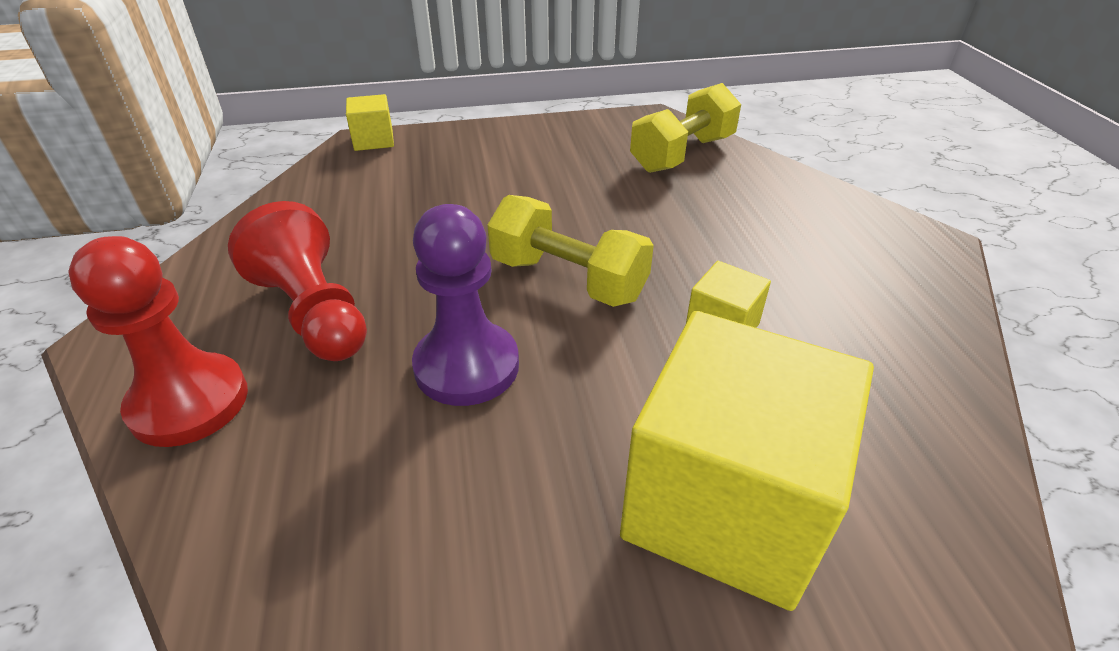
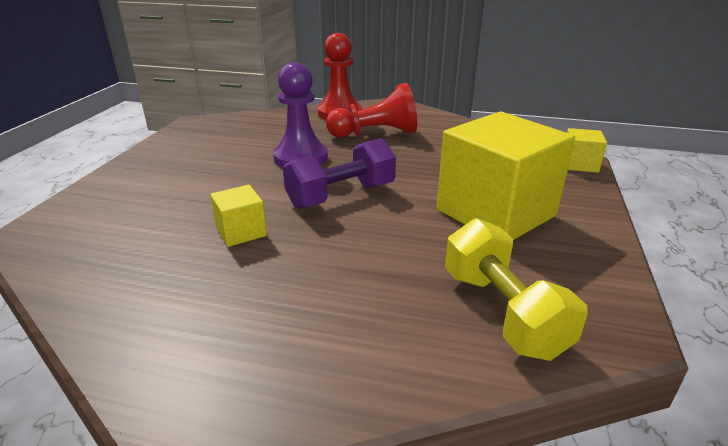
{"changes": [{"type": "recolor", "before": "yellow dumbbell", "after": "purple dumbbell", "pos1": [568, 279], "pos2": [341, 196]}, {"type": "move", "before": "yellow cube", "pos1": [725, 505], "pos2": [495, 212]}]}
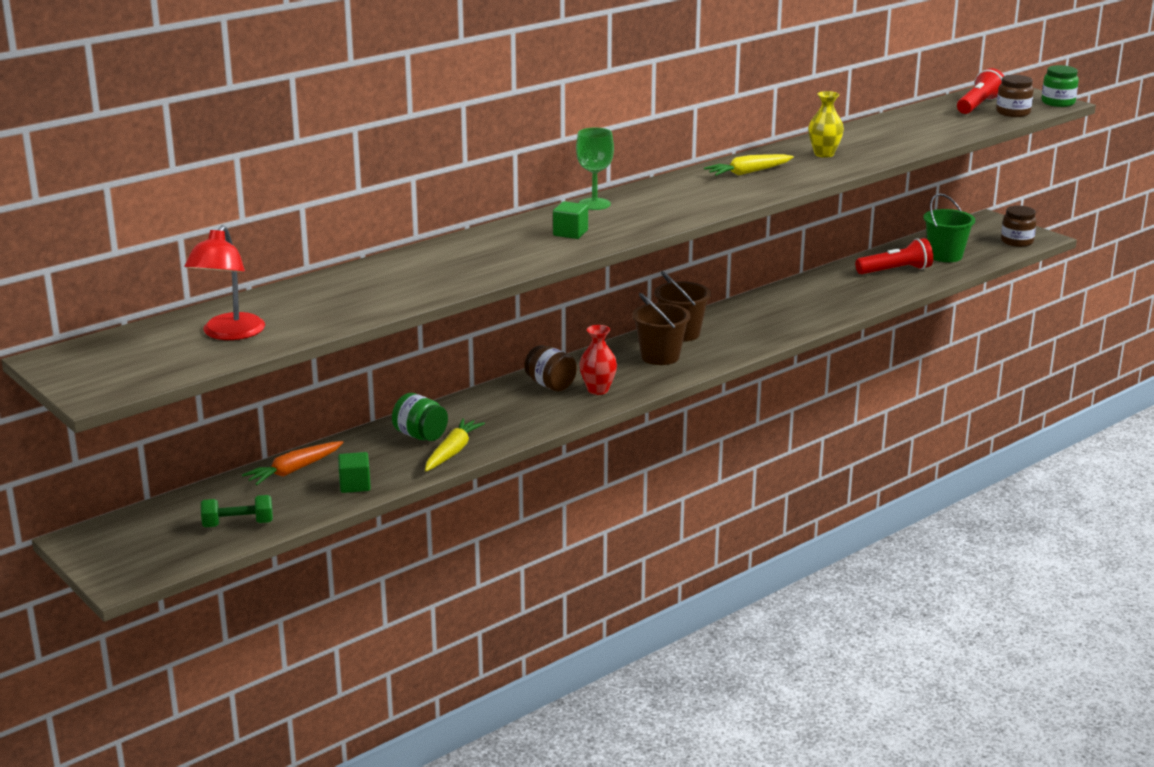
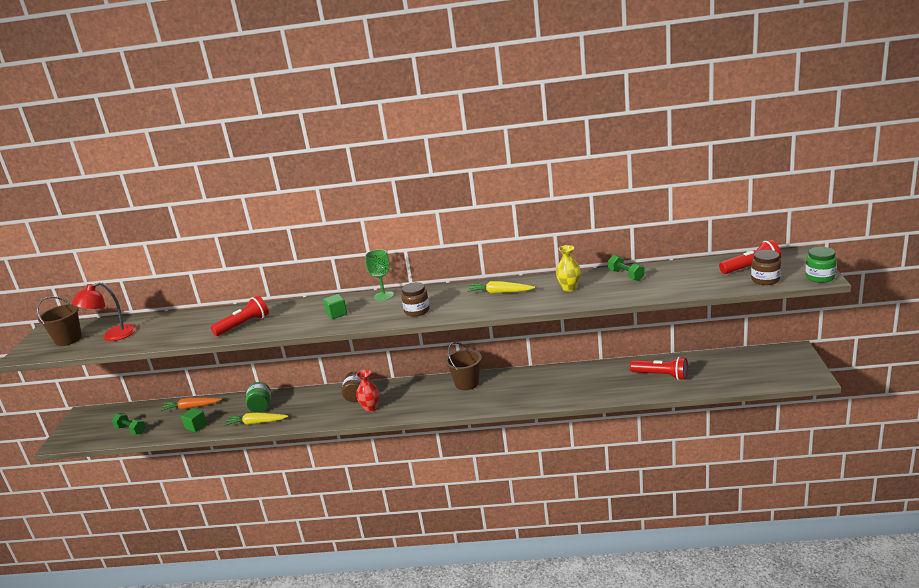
{"changes": [{"type": "rotate", "before": "yellow carrot", "pos1": [452, 452], "pos2": [256, 423], "turn": -150}, {"type": "move", "before": "brown bucket", "pos1": [660, 356], "pos2": [68, 339]}, {"type": "delete", "before": "green bucket", "pos1": [945, 256]}, {"type": "move", "before": "brown jar", "pos1": [1017, 241], "pos2": [417, 311]}, {"type": "insert", "after": "red flashlight", "pos2": [244, 325]}, {"type": "insert", "after": "green dumbbell", "pos2": [626, 275]}]}
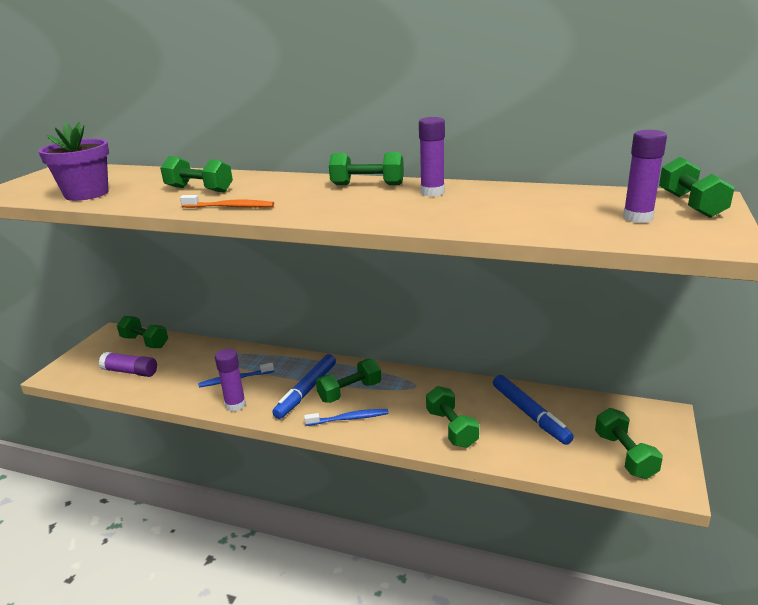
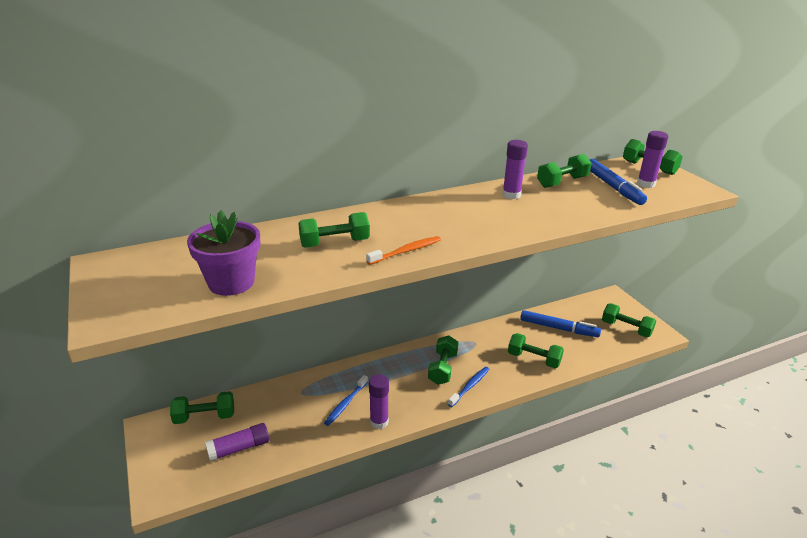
{"changes": [{"type": "move", "before": "blue marker", "pos1": [306, 391], "pos2": [613, 187]}, {"type": "move", "before": "green dumbbell", "pos1": [367, 185], "pos2": [562, 182]}]}
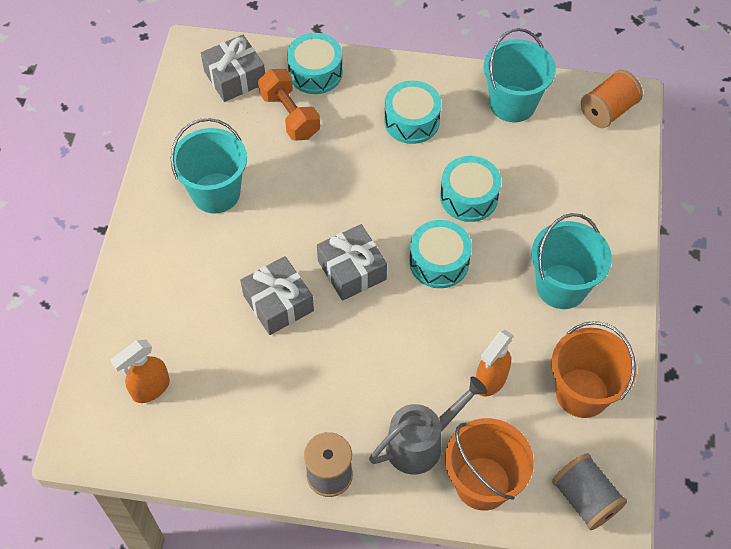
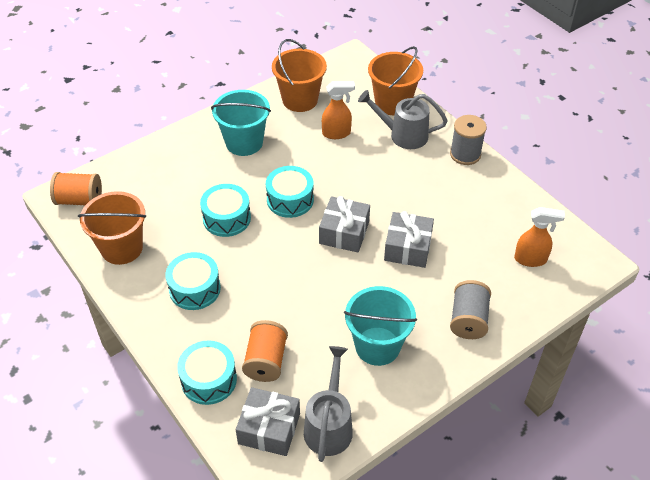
{"changes": [{"type": "replace", "before": "orange dumbbell", "after": "orange spool", "pos1": [290, 115], "pos2": [266, 361]}, {"type": "recolor", "before": "turquoise bucket", "after": "orange bucket", "pos1": [512, 104], "pos2": [122, 248]}, {"type": "move", "before": "grey spool", "pos1": [585, 499], "pos2": [468, 320]}, {"type": "insert", "after": "grey watering can", "pos2": [329, 424]}]}
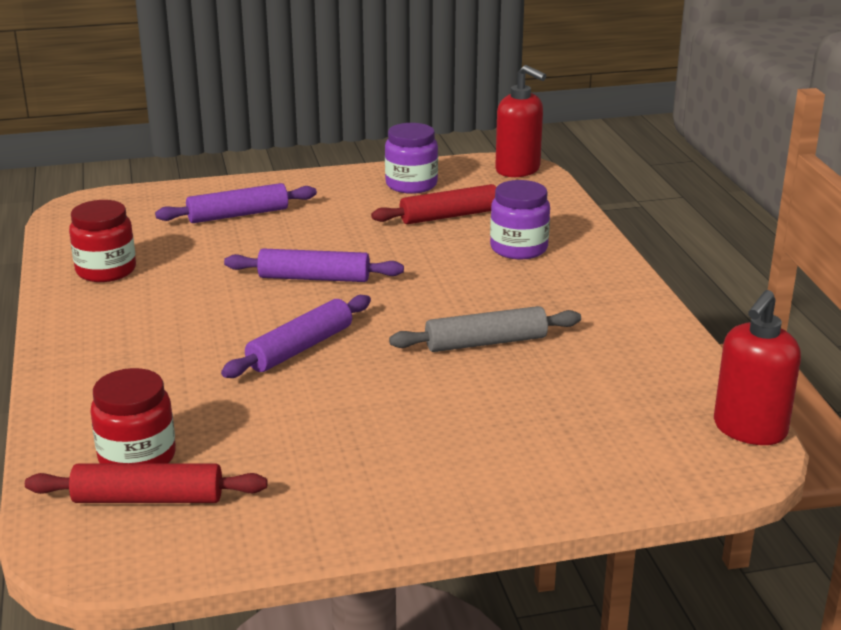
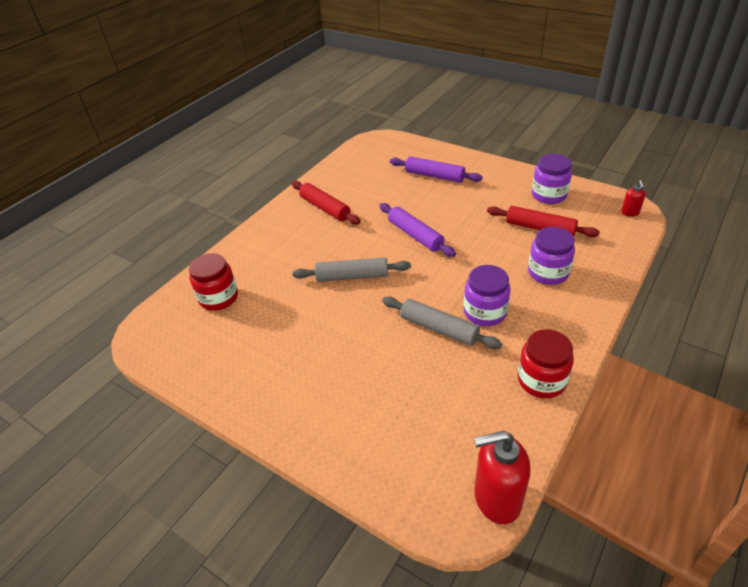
{"changes": [{"type": "move", "before": "red rolling pin", "pos1": [148, 498], "pos2": [325, 208]}, {"type": "move", "before": "red jar", "pos1": [106, 270], "pos2": [541, 380]}, {"type": "recolor", "before": "purple rolling pin", "after": "grey rolling pin", "pos1": [300, 348], "pos2": [352, 276]}, {"type": "resize", "before": "red soap dispenser", "pos1": [518, 170], "pos2": [630, 212], "scale": 0.49}, {"type": "insert", "after": "purple jar", "pos2": [485, 312]}]}
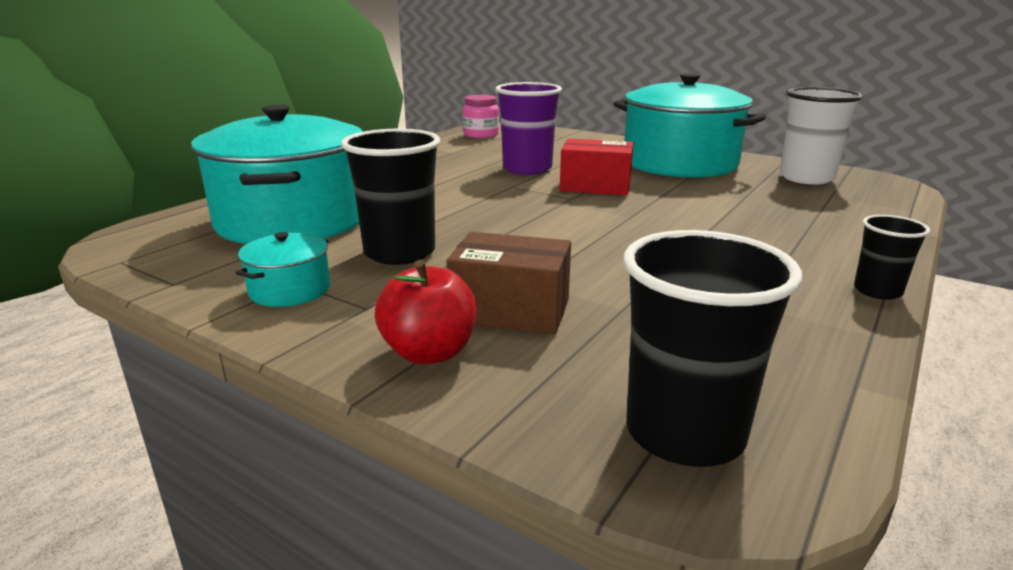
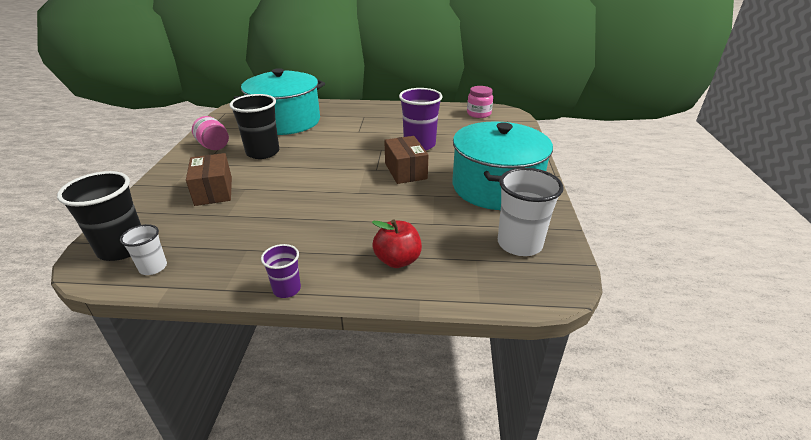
{"changes": [{"type": "replace", "before": "turquoise pot", "after": "pink jar", "pos1": [290, 290], "pos2": [214, 146]}, {"type": "move", "before": "red apple", "pos1": [429, 352], "pos2": [397, 260]}, {"type": "recolor", "before": "red box", "after": "brown box", "pos1": [595, 186], "pos2": [405, 171]}, {"type": "recolor", "before": "black cup", "after": "purple cup", "pos1": [877, 291], "pos2": [287, 289]}, {"type": "insert", "after": "white cup", "pos2": [153, 267]}]}
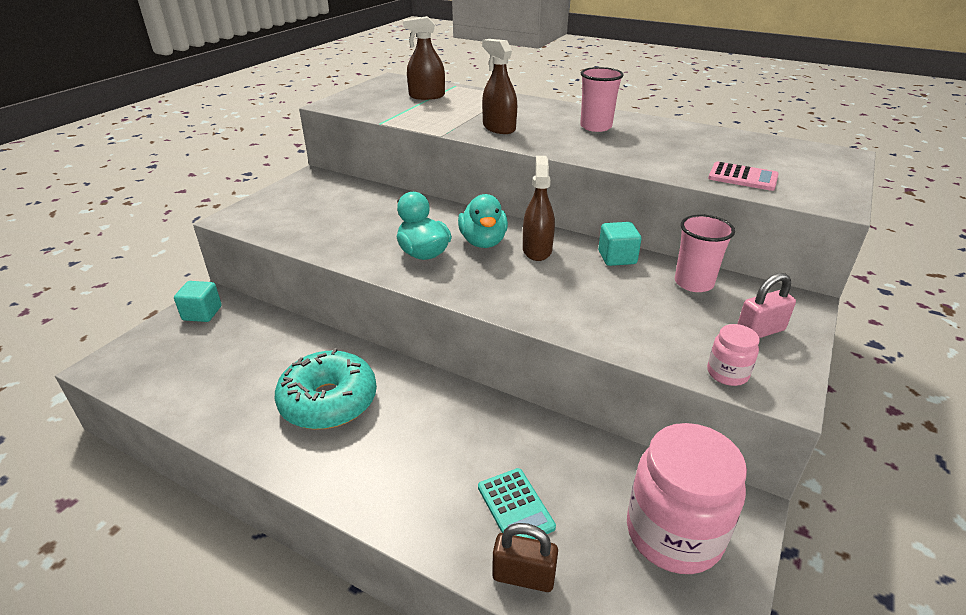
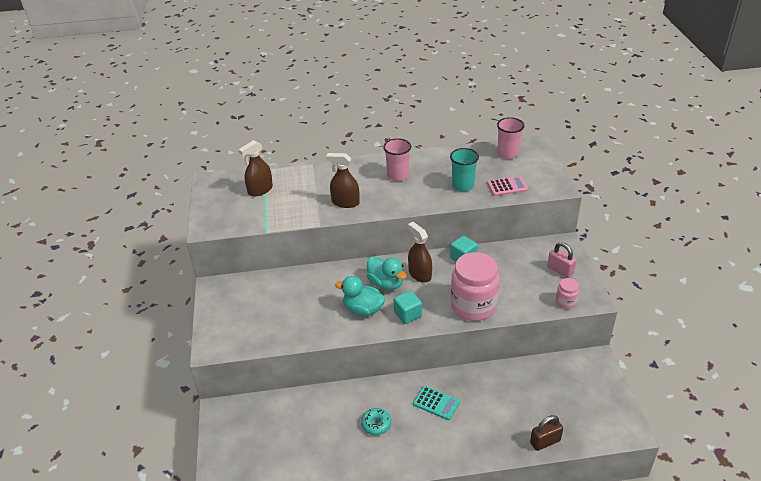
{"changes": [{"type": "move", "before": "turquoise cube", "pos1": [202, 313], "pos2": [407, 314]}, {"type": "resize", "before": "turquoise donut", "pos1": [328, 401], "pos2": [376, 424], "scale": 0.49}, {"type": "move", "before": "turquoise calculator", "pos1": [515, 507], "pos2": [436, 403]}, {"type": "move", "before": "pink jar", "pos1": [673, 533], "pos2": [473, 306]}, {"type": "move", "before": "pink cup", "pos1": [693, 283], "pos2": [507, 154]}, {"type": "rotate", "before": "pink padlock", "pos1": [760, 331], "pos2": [560, 270], "turn": -75}, {"type": "insert", "after": "turquoise cup", "pos2": [463, 186]}]}
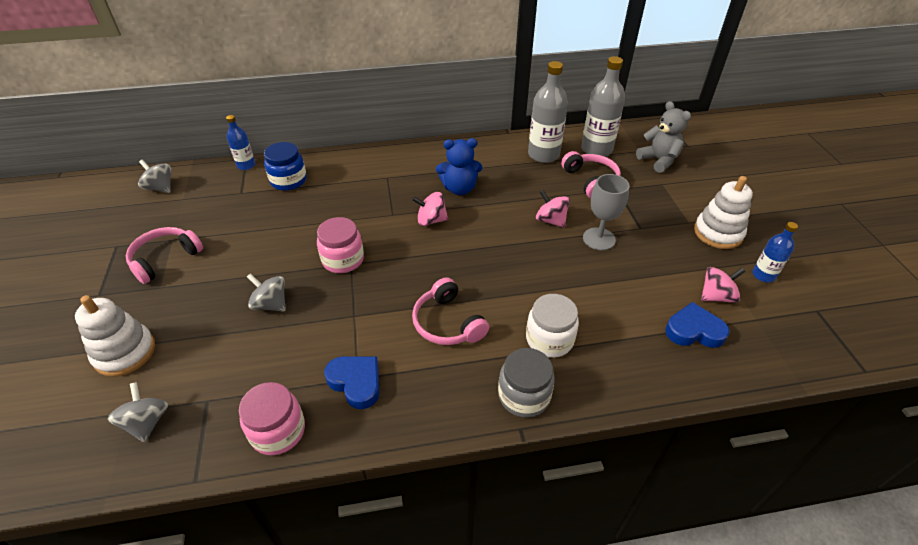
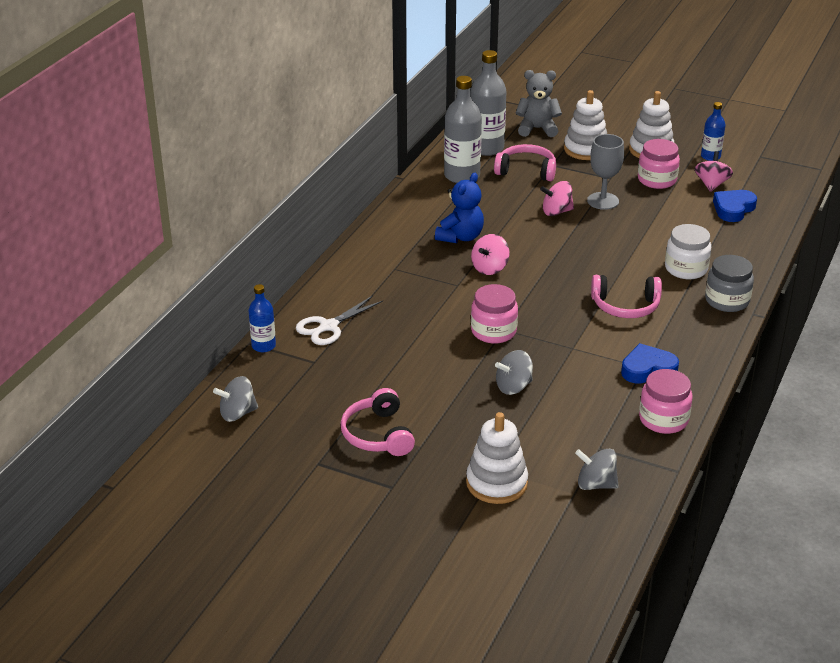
{"changes": [{"type": "replace", "before": "blue jar", "after": "white scissors", "pos1": [288, 180], "pos2": [328, 327]}, {"type": "insert", "after": "white stacking toy", "pos2": [585, 149]}, {"type": "insert", "after": "pink jar", "pos2": [657, 180]}]}
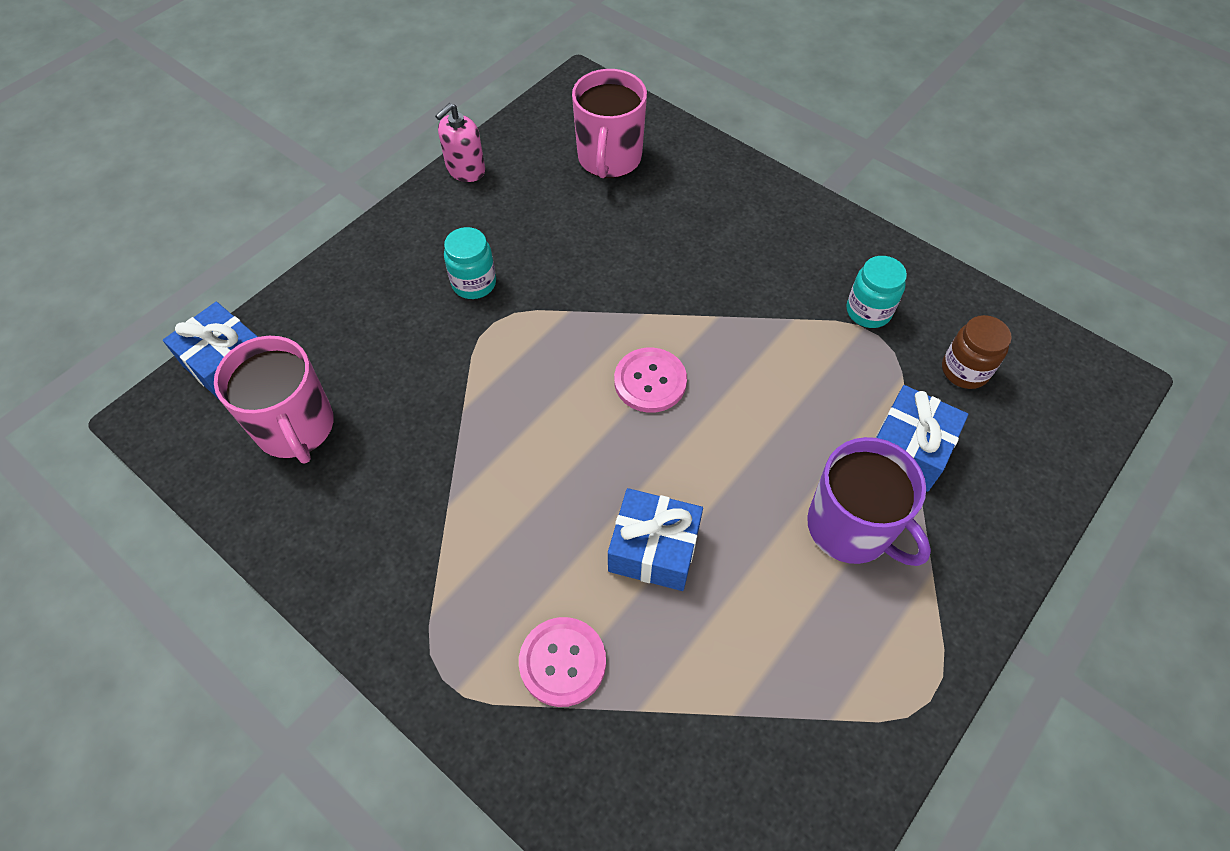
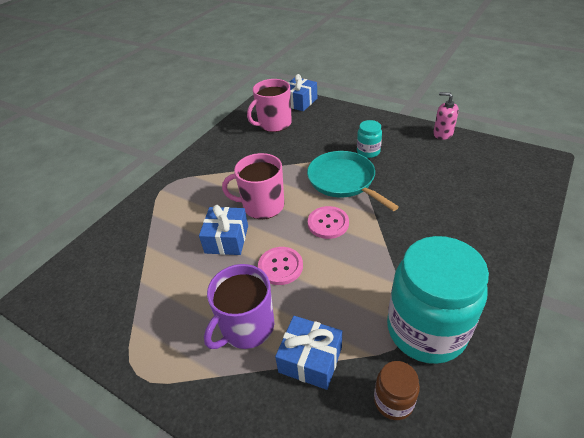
{"changes": [{"type": "move", "before": "pink button", "pos1": [562, 662], "pos2": [280, 266]}, {"type": "move", "before": "pink mug", "pos1": [609, 158], "pos2": [262, 206]}, {"type": "resize", "before": "turquoise jar", "pos1": [868, 311], "pos2": [426, 330], "scale": 2.22}, {"type": "insert", "after": "turquoise pan", "pos2": [343, 181]}]}
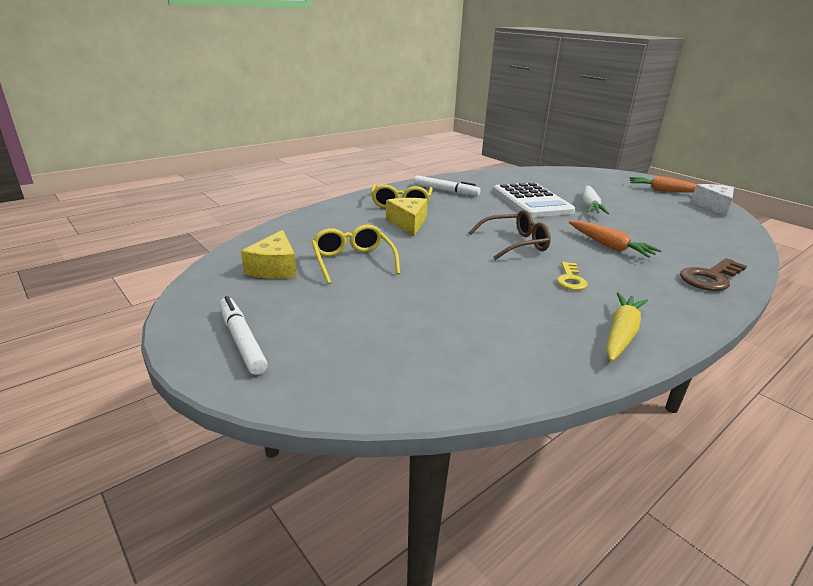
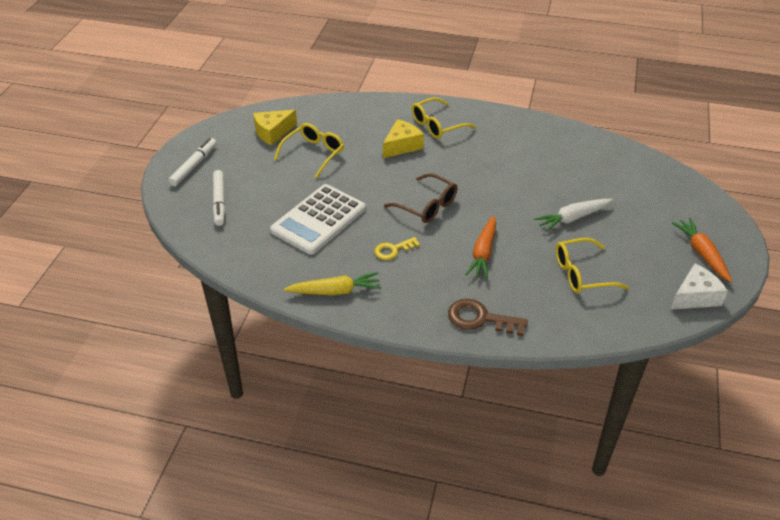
{"changes": [{"type": "move", "before": "white marker", "pos1": [446, 191], "pos2": [219, 201]}, {"type": "move", "before": "white calculator", "pos1": [531, 201], "pos2": [319, 220]}, {"type": "insert", "after": "yellow glasses", "pos2": [581, 274]}]}
